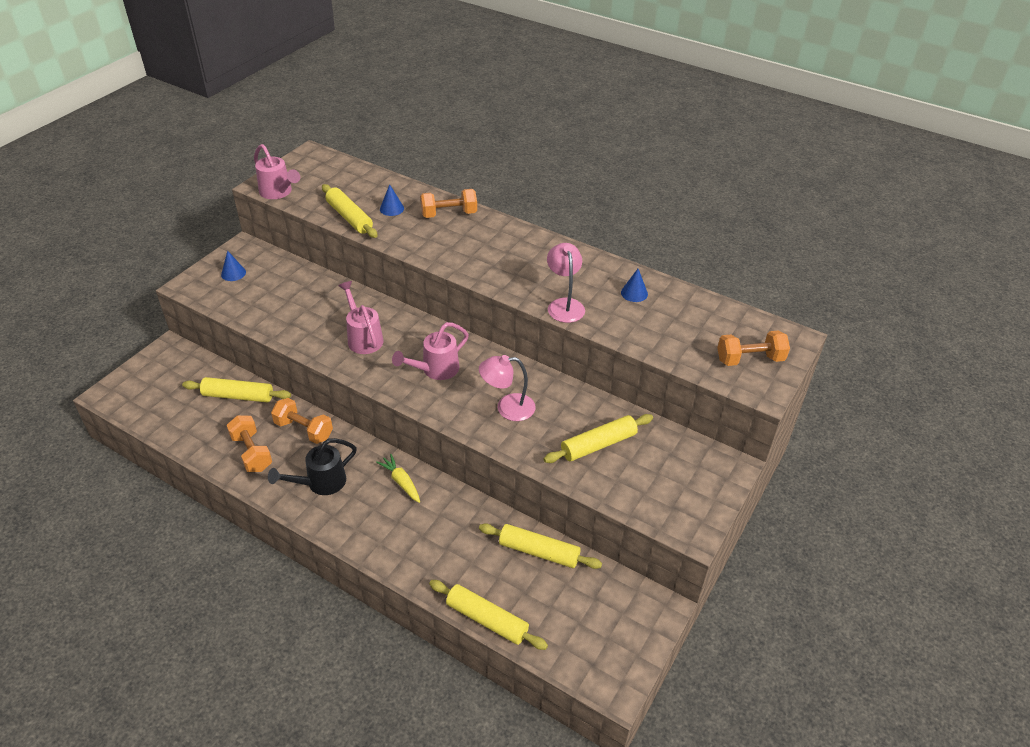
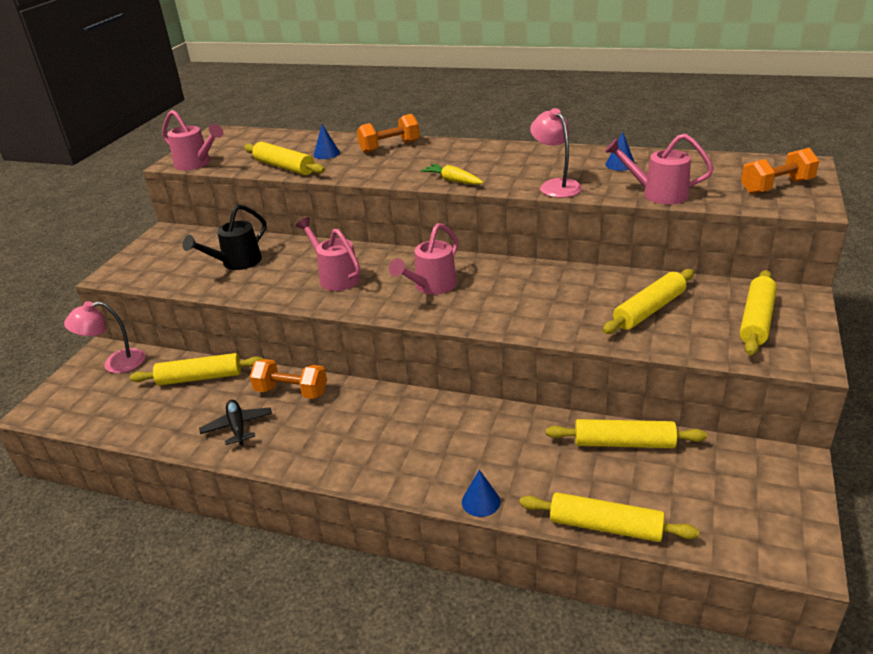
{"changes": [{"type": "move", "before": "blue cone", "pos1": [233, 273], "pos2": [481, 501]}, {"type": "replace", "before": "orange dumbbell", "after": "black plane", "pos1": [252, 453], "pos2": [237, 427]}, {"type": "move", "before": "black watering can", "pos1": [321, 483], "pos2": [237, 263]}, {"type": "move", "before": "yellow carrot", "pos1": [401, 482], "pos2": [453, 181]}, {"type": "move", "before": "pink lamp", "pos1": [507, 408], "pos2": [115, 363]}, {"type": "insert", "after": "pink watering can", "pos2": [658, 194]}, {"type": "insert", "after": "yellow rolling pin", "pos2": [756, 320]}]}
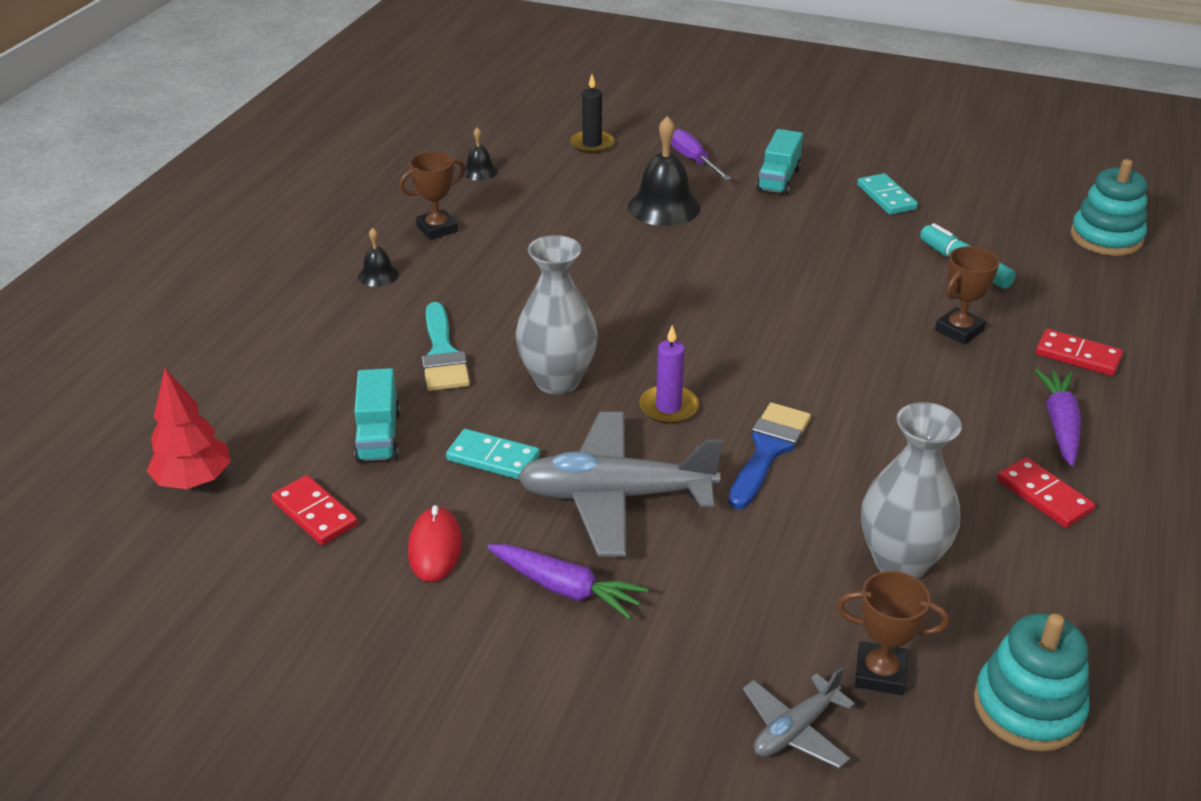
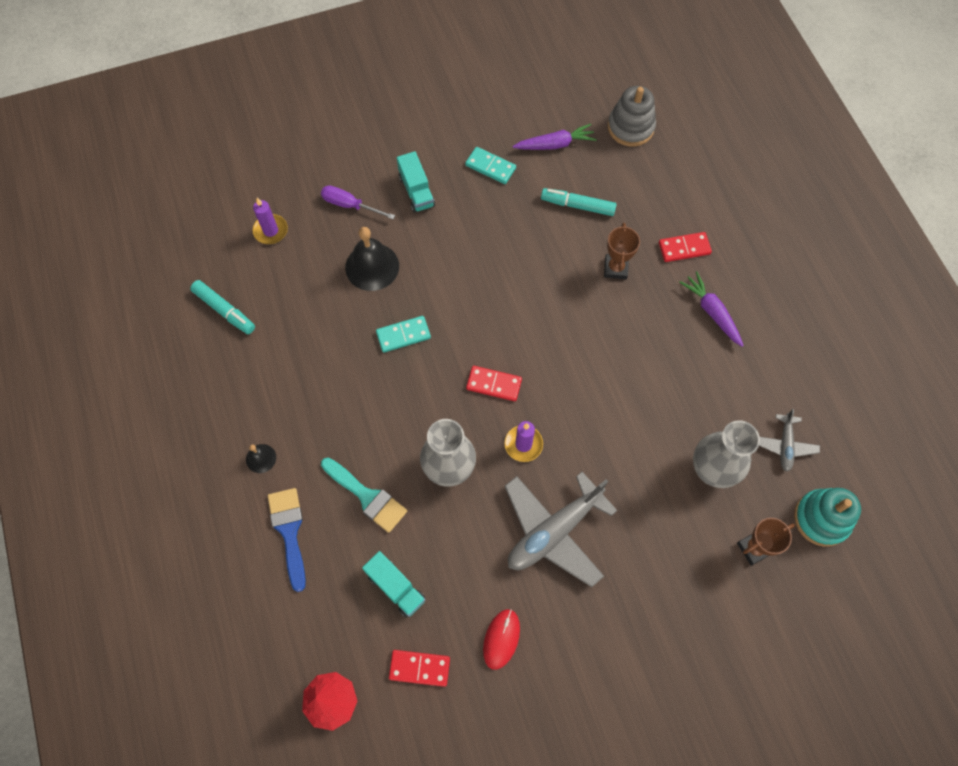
{"changes": [{"type": "delete", "before": "brown trophy", "pos1": [437, 229]}, {"type": "rotate", "before": "red mouse", "pos1": [435, 548], "pos2": [501, 639], "turn": 60}, {"type": "move", "before": "turquoise domino", "pos1": [493, 458], "pos2": [403, 335]}, {"type": "replace", "before": "black bell", "after": "turquoise marker", "pos1": [479, 171], "pos2": [224, 310]}, {"type": "move", "before": "purple carrot", "pos1": [565, 588], "pos2": [555, 144]}, {"type": "recolor", "before": "black candle", "after": "purple candle", "pos1": [592, 144], "pos2": [270, 231]}, {"type": "move", "before": "blue brush", "pos1": [768, 450], "pos2": [289, 531]}, {"type": "move", "before": "grey plane", "pos1": [795, 730], "pos2": [785, 445]}, {"type": "move", "before": "red domino", "pos1": [1044, 495], "pos2": [494, 384]}, {"type": "recolor", "before": "turquoise stacking toy", "after": "grey stacking toy", "pos1": [1106, 237], "pos2": [630, 127]}]}
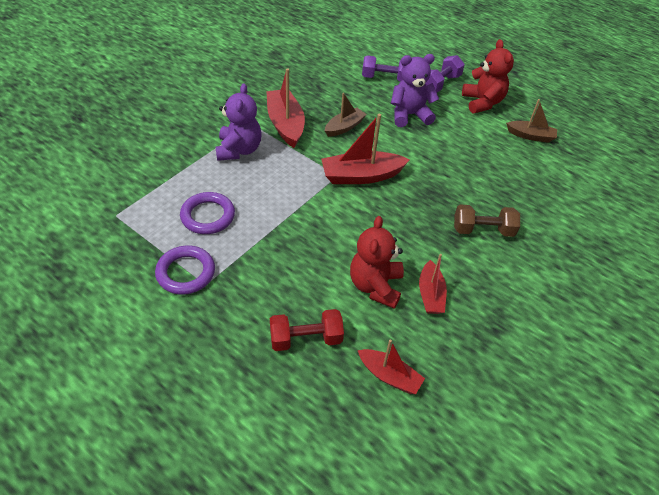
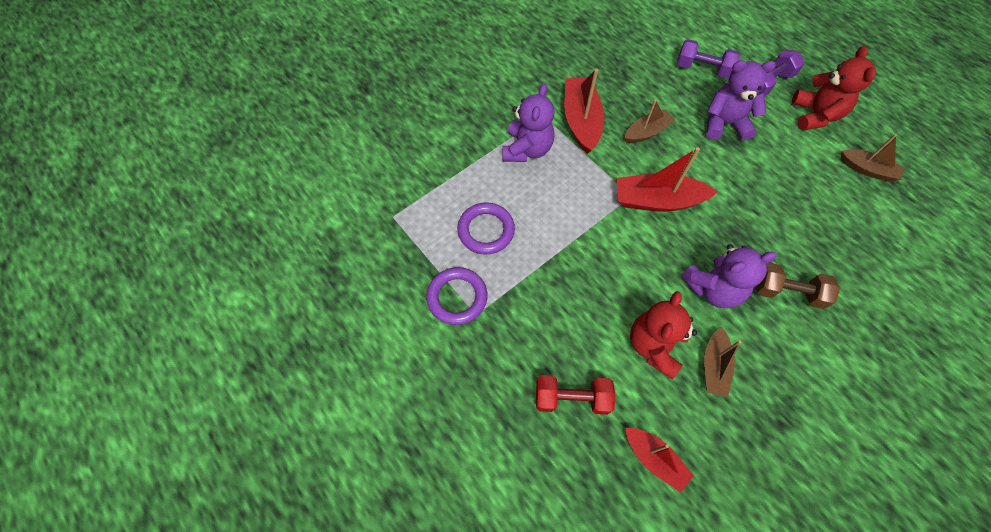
{"changes": [{"type": "recolor", "before": "red boat", "after": "brown boat", "pos1": [430, 294], "pos2": [714, 366]}, {"type": "insert", "after": "purple teddy bear", "pos2": [713, 288]}]}
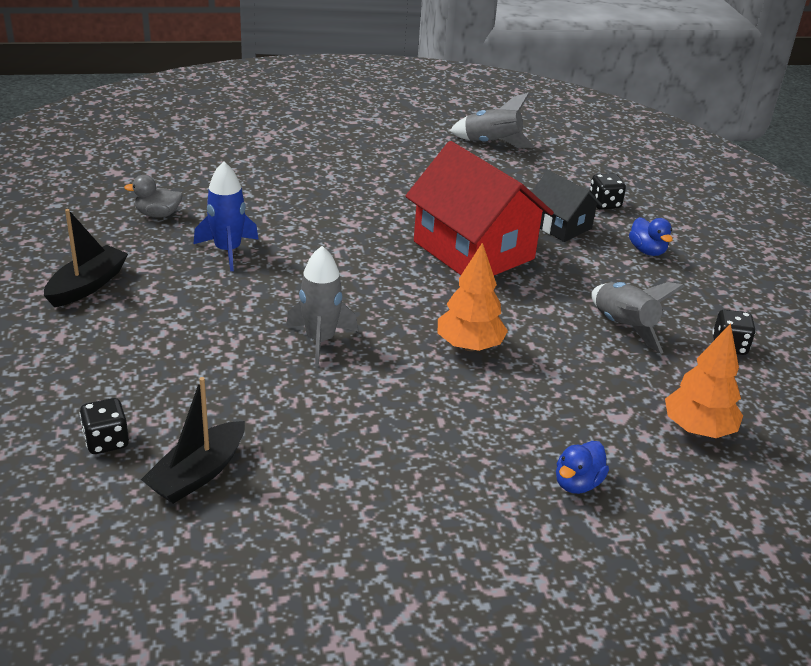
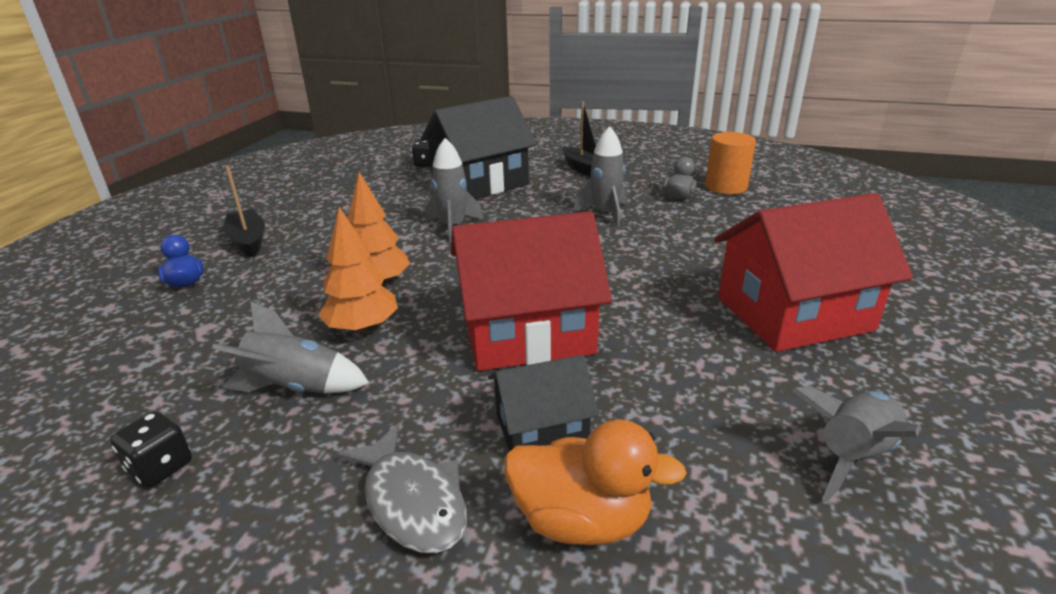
{"changes": [{"type": "move", "before": "black boat", "pos1": [198, 473], "pos2": [248, 241]}, {"type": "recolor", "before": "blue rocket", "after": "grey rocket", "pos1": [228, 251], "pos2": [605, 213]}, {"type": "replace", "before": "black dice", "after": "orange duck", "pos1": [604, 204], "pos2": [581, 520]}, {"type": "replace", "before": "blue duck", "after": "grey fish", "pos1": [647, 251], "pos2": [412, 501]}, {"type": "move", "before": "orange tree", "pos1": [697, 429], "pos2": [362, 328]}, {"type": "insert", "after": "black house", "pos2": [480, 183]}, {"type": "insert", "after": "orange cylinder", "pos2": [726, 187]}, {"type": "insert", "after": "red house", "pos2": [793, 313]}]}
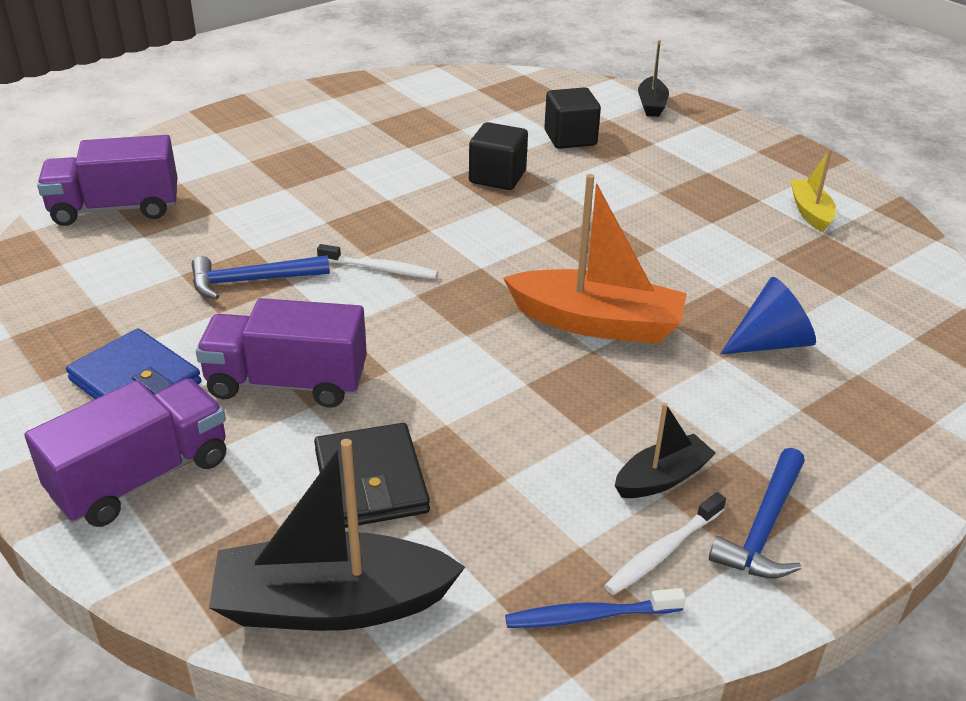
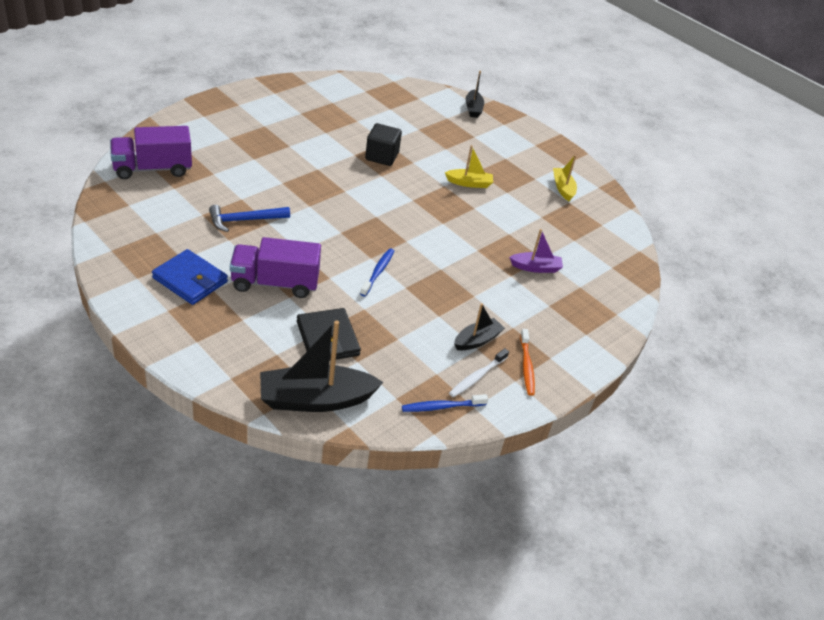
{"changes": [{"type": "delete", "before": "purple truck", "pos1": [141, 477]}, {"type": "delete", "before": "white toothbrush", "pos1": [380, 269]}, {"type": "delete", "before": "orange boat", "pos1": [597, 323]}, {"type": "delete", "before": "black cube", "pos1": [570, 138]}, {"type": "replace", "before": "blue hammer", "after": "orange toothbrush", "pos1": [763, 527], "pos2": [526, 366]}, {"type": "replace", "before": "blue cone", "after": "purple boat", "pos1": [770, 342], "pos2": [536, 268]}, {"type": "insert", "after": "blue toothbrush", "pos2": [378, 272]}, {"type": "insert", "after": "yellow boat", "pos2": [469, 183]}]}
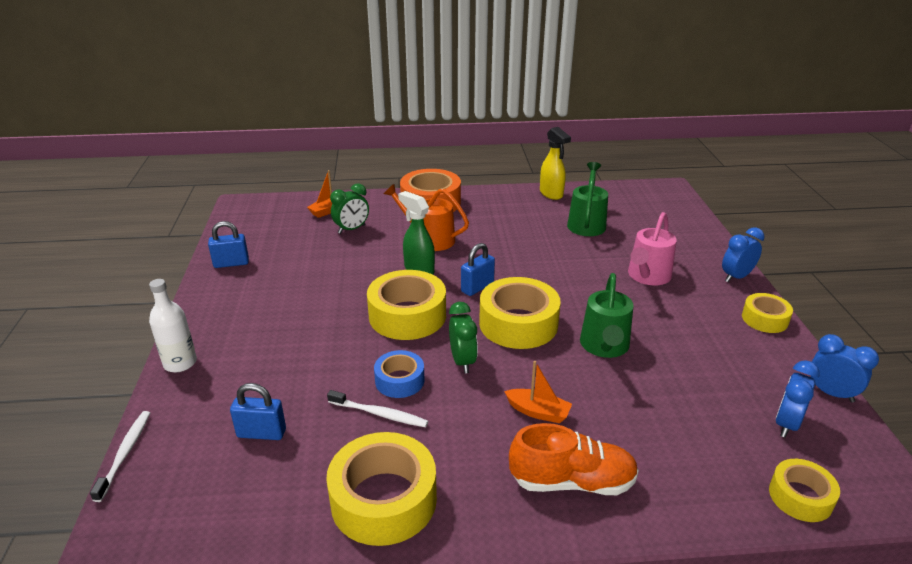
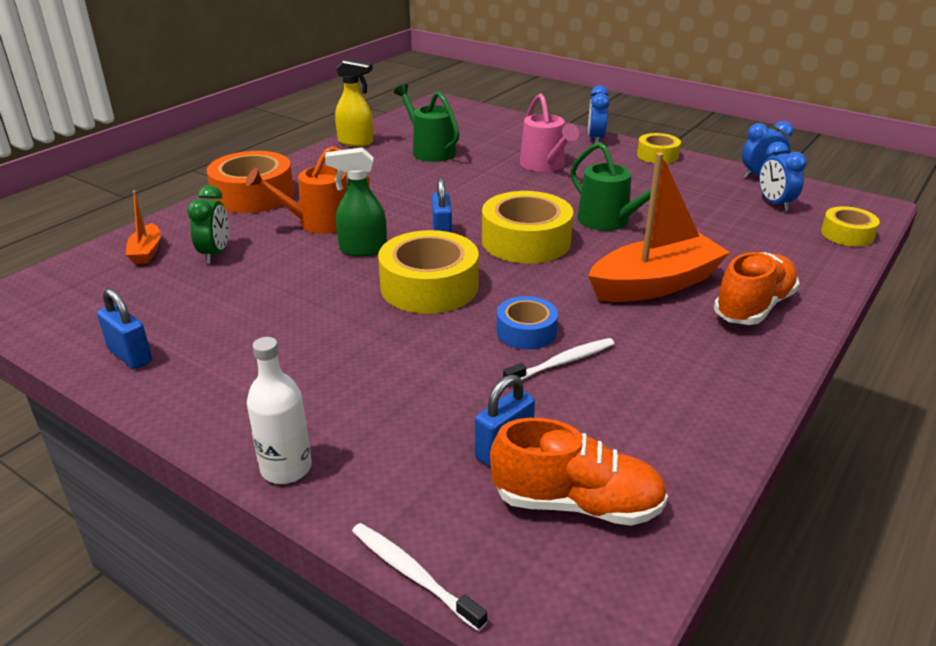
{"changes": [{"type": "rotate", "before": "blue padlock", "pos1": [231, 263], "pos2": [130, 356], "turn": -75}, {"type": "delete", "before": "yellow tape", "pos1": [383, 499]}, {"type": "delete", "before": "green clock", "pos1": [462, 361]}, {"type": "resize", "before": "orange boat", "pos1": [538, 412], "pos2": [655, 284], "scale": 2.11}, {"type": "insert", "after": "orange shoe", "pos2": [577, 504]}]}
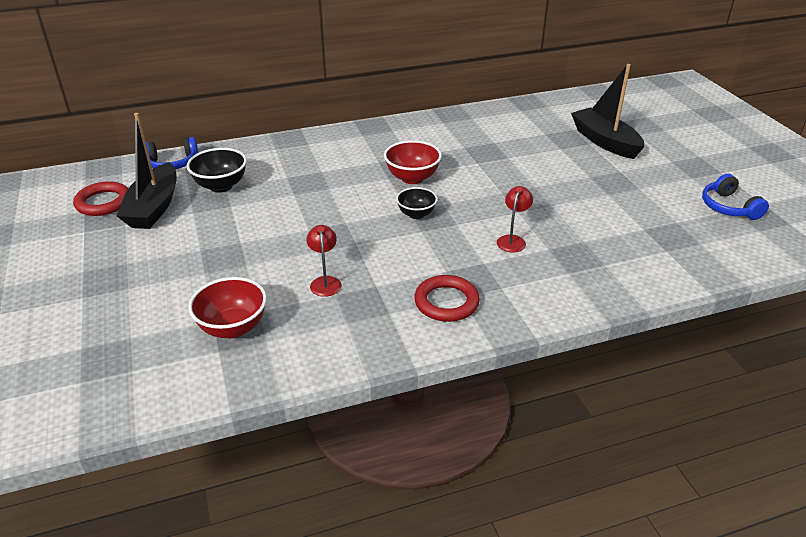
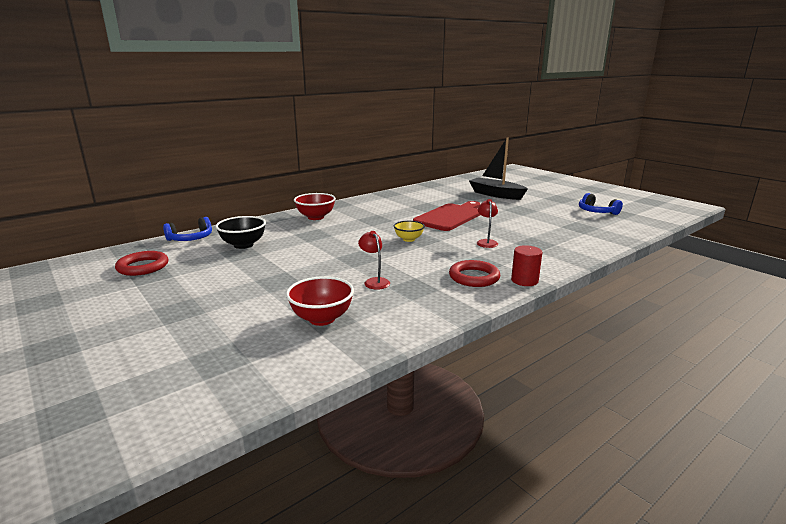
{"changes": [{"type": "delete", "before": "black boat", "pos1": [154, 207]}, {"type": "move", "before": "red bowl", "pos1": [412, 178], "pos2": [315, 217]}, {"type": "recolor", "before": "black bowl", "after": "yellow bowl", "pos1": [416, 214], "pos2": [408, 239]}, {"type": "insert", "after": "red cutting board", "pos2": [450, 216]}, {"type": "insert", "after": "red cylinder", "pos2": [524, 280]}]}
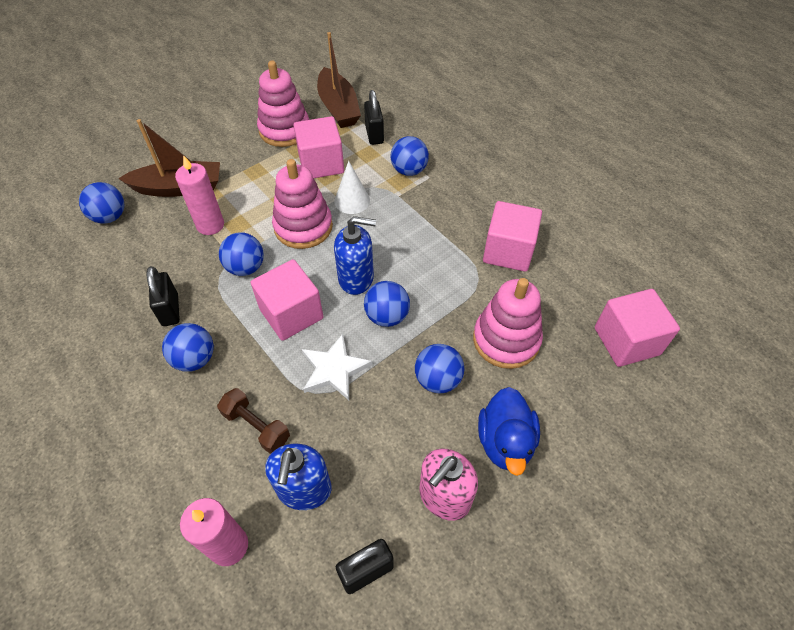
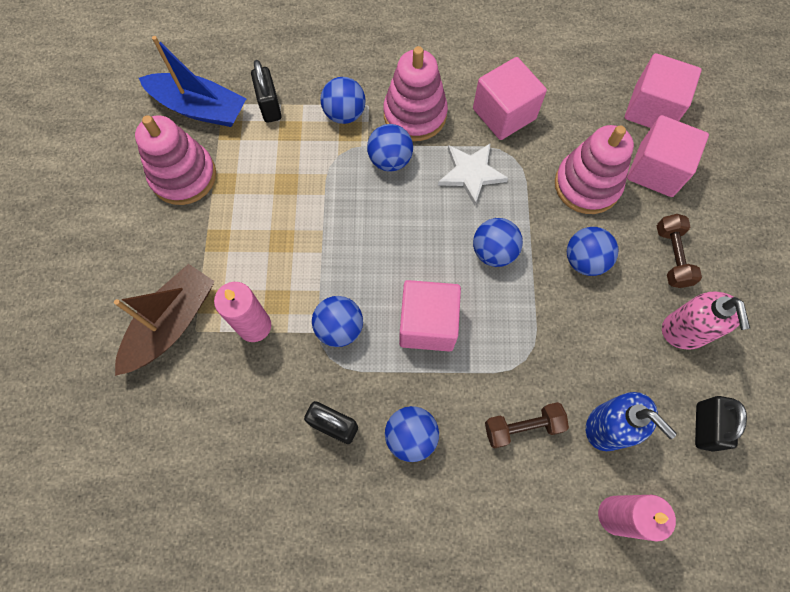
{"changes": [{"type": "move", "before": "blue ball", "pos1": [110, 217], "pos2": [390, 160]}, {"type": "move", "before": "pink stacking toy", "pos1": [303, 227], "pos2": [415, 114]}, {"type": "move", "before": "pink cube", "pos1": [321, 164], "pos2": [656, 170]}, {"type": "move", "before": "white star", "pos1": [334, 369], "pos2": [471, 173]}, {"type": "recolor", "before": "brown boat", "after": "blue boat", "pos1": [338, 107], "pos2": [200, 108]}, {"type": "delete", "before": "white cone", "pos1": [352, 200]}, {"type": "delete", "before": "blue soap dispenser", "pos1": [356, 278]}, {"type": "rotate", "before": "black padlock", "pos1": [374, 135], "pos2": [270, 106], "turn": 45}, {"type": "replace", "before": "blue duck", "after": "brown dumbbell", "pos1": [505, 442], "pos2": [672, 256]}]}
